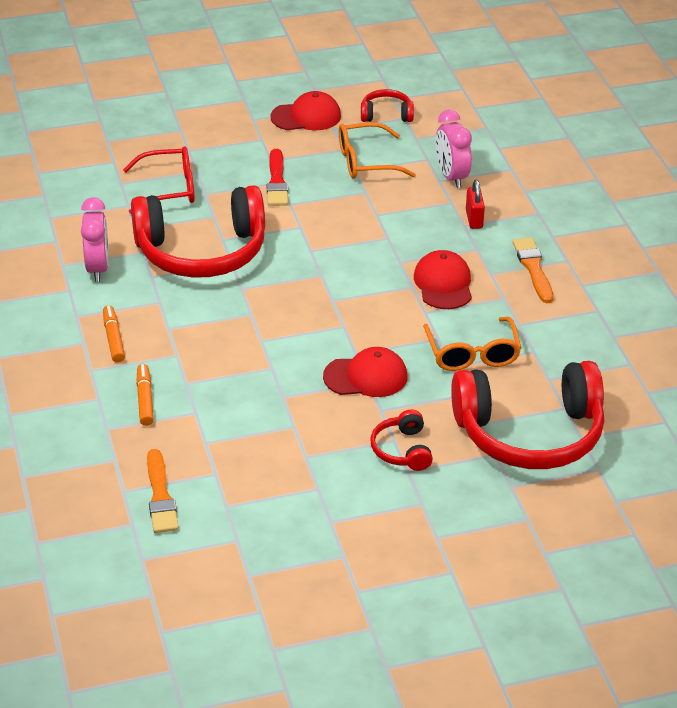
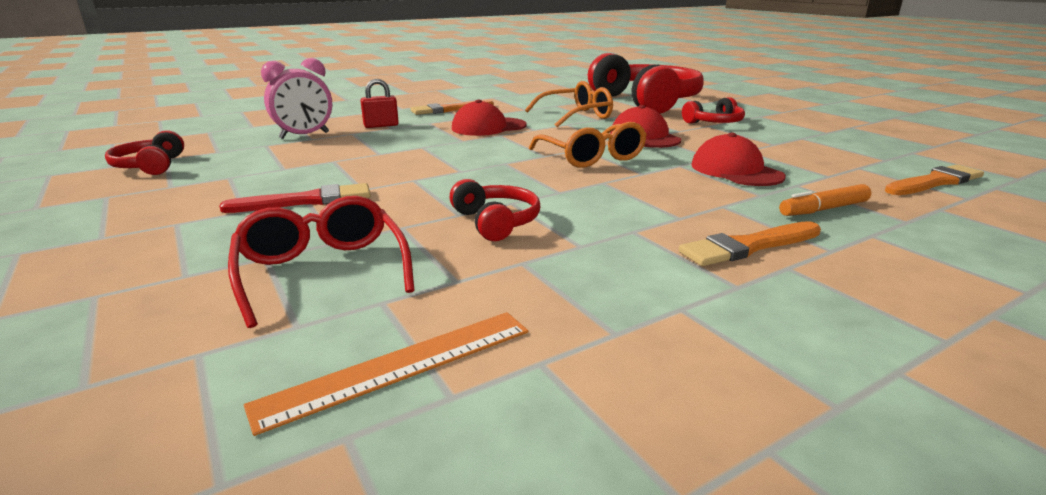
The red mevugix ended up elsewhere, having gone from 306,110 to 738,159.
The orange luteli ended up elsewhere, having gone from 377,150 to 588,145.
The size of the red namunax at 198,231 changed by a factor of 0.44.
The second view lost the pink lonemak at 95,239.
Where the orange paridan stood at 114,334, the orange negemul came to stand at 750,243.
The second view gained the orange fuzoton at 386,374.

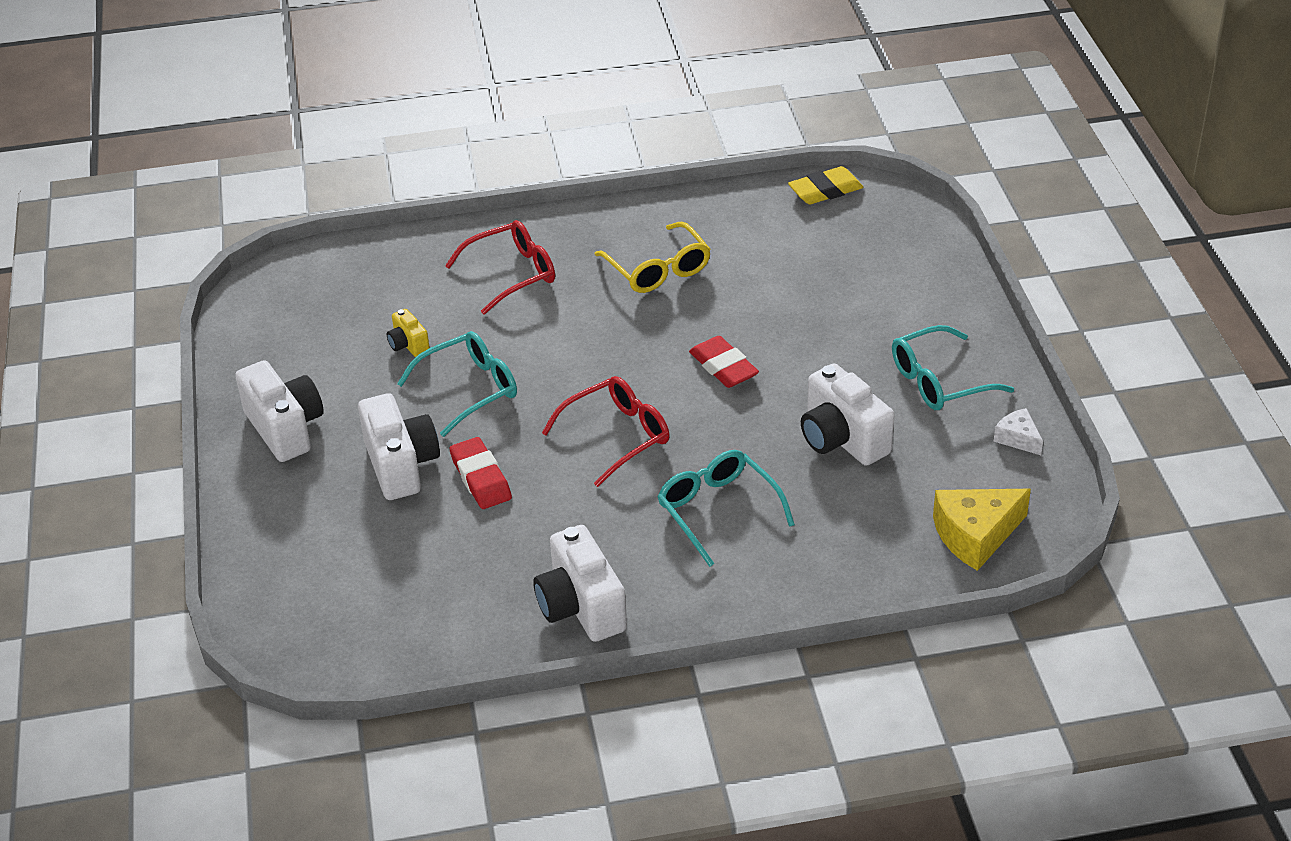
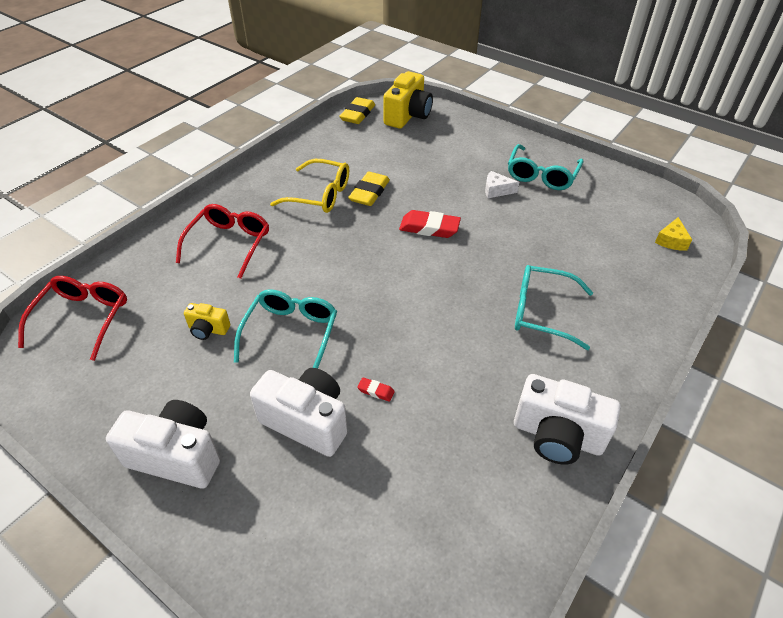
The second view lost the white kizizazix at 848,414.
The red luteli ended up elsewhere, having gone from 605,431 to 72,318.
The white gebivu ended up elsewhere, having gone from 1018,431 to 502,184.
The size of the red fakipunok at 480,473 changed by a factor of 0.47.
The size of the yellow gebivu at 982,530 changed by a factor of 0.55.
The second view gained the yellow kizizazix at 408,100.
The second view gained the yellow fakipunok at 369,189.

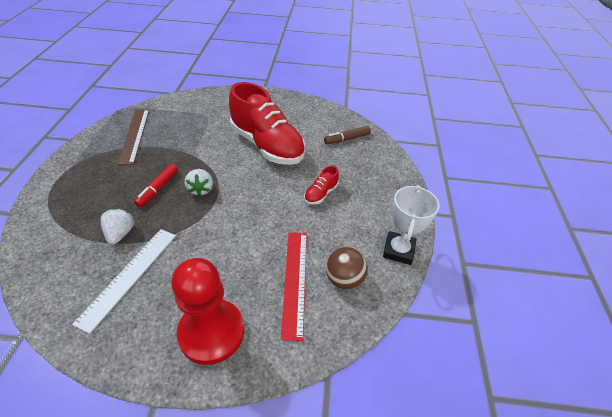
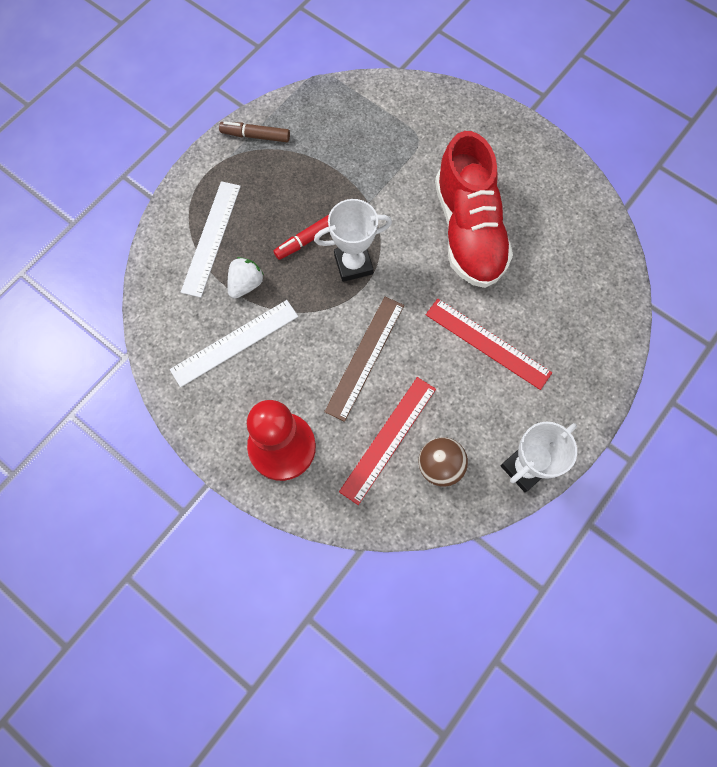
The brown fuzoton ended up elsewhere, having gone from 133,137 to 364,359.
The brown paridan ended up elsewhere, having gone from 347,135 to 254,131.
Where the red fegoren stood at 321,185, the red fuzoton came to stand at 489,344.
Where the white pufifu stood at 198,182, the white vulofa came to stand at 353,240.
The second view gained the white fuzoton at 211,239.

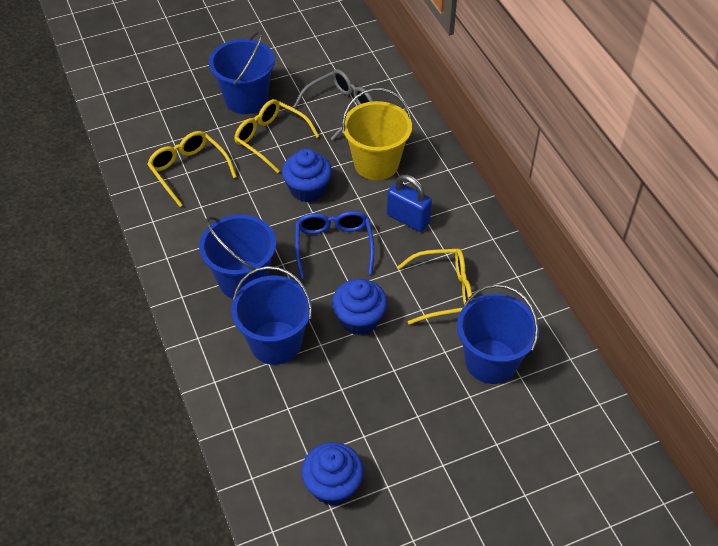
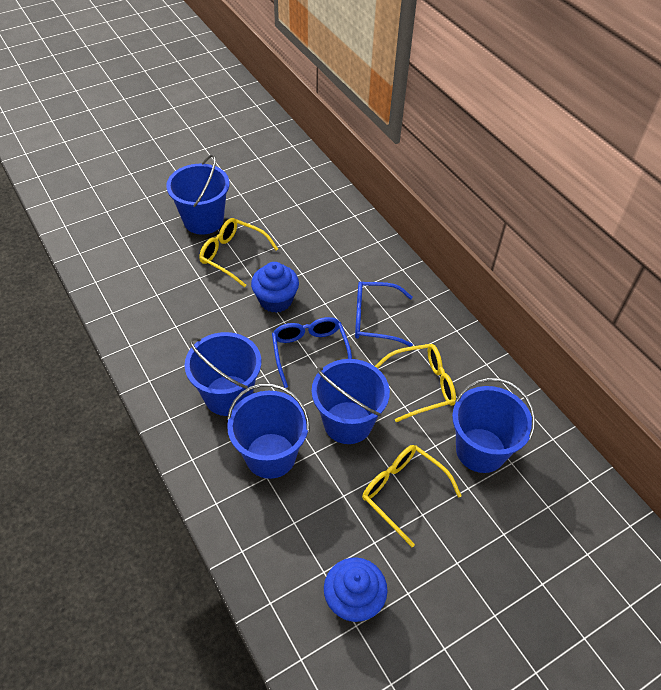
The second view lost the grey luteli at 333,104.
The second view lost the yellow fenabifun at 377,134.
The yellow luteli ended up elsewhere, having gone from 192,169 to 412,496.
Where the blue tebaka stood at 409,203, the blue luteli came to stand at 384,314.
Where the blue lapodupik stood at 359,307, the blue fenabifun came to stand at 351,401.

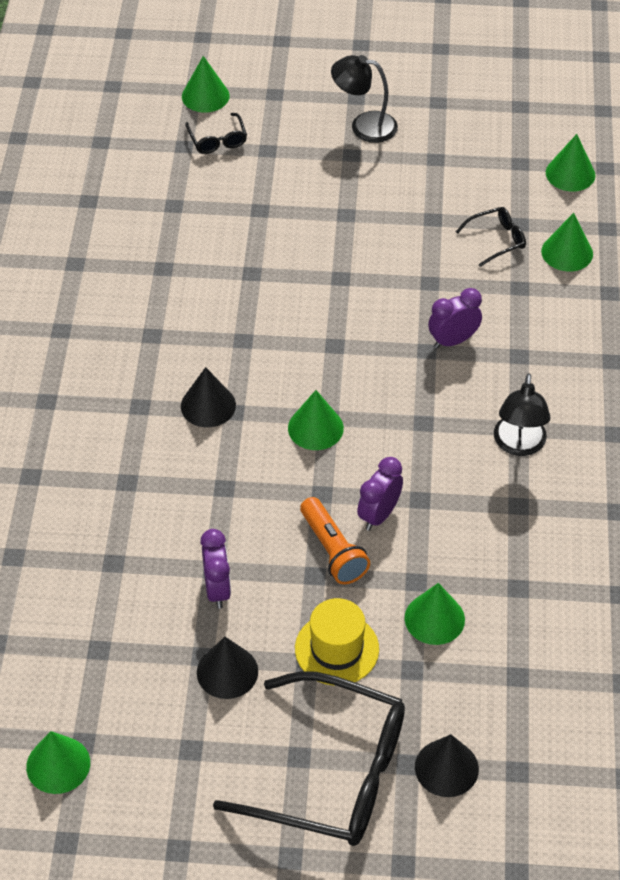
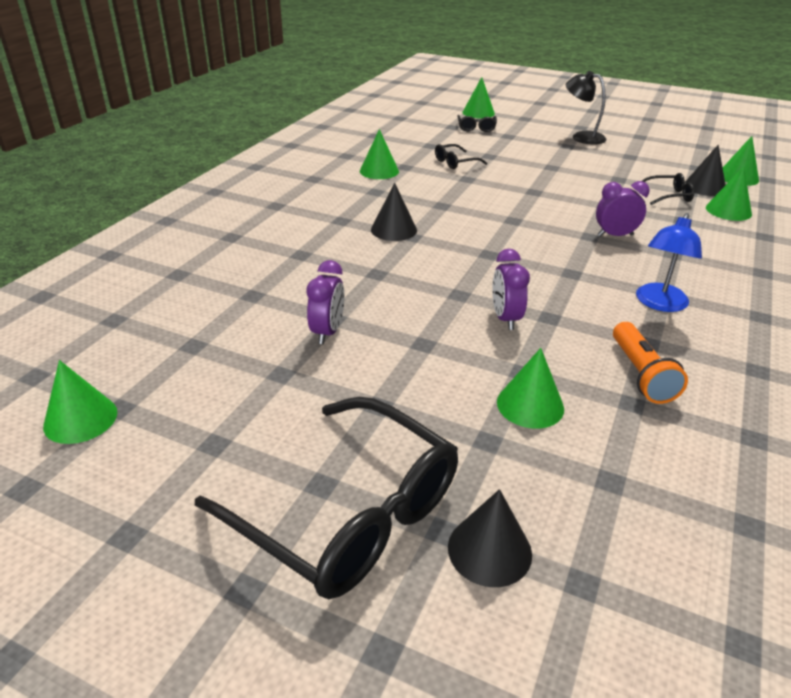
What was the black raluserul at 522,414 turned into the blue raluserul at 669,262.
The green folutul ended up elsewhere, having gone from 316,420 to 379,154.
The purple lonemak at 380,494 ended up facing another way, 60 degrees counterclockwise from before.
The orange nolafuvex ended up elsewhere, having gone from 335,540 to 650,363.
The second view lost the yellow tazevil at 337,642.
The black folutul ended up elsewhere, having gone from 227,668 to 705,170.
The second view gained the black luteli at 461,156.

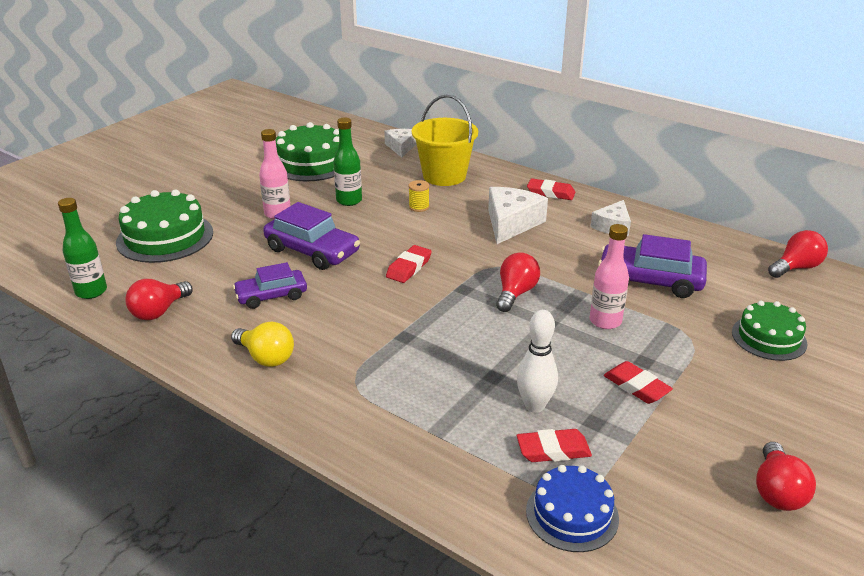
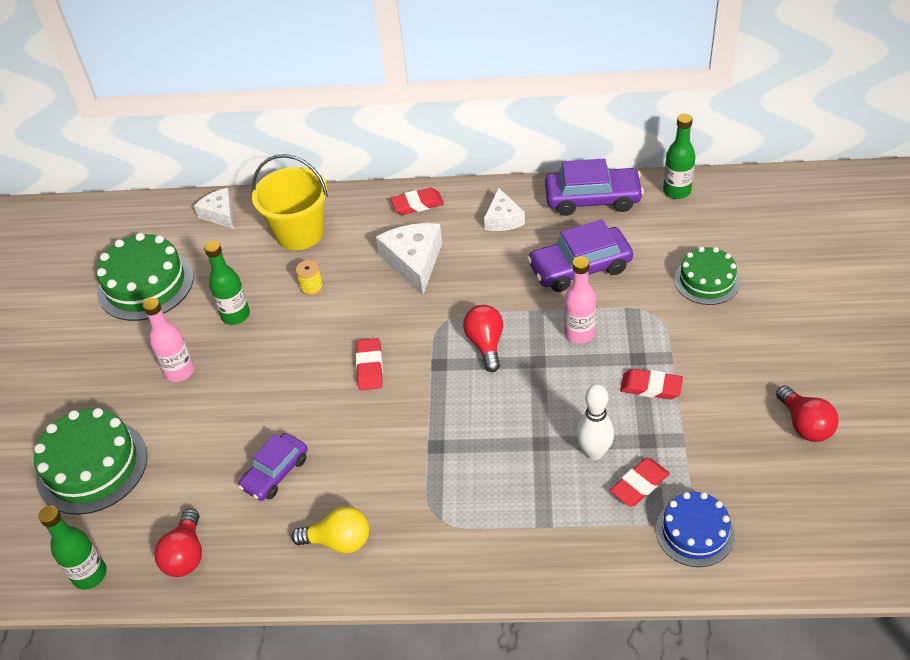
The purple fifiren ended up elsewhere, having gone from 311,236 to 594,187.
Where the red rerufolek stood at 798,254, the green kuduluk came to stand at 679,156.

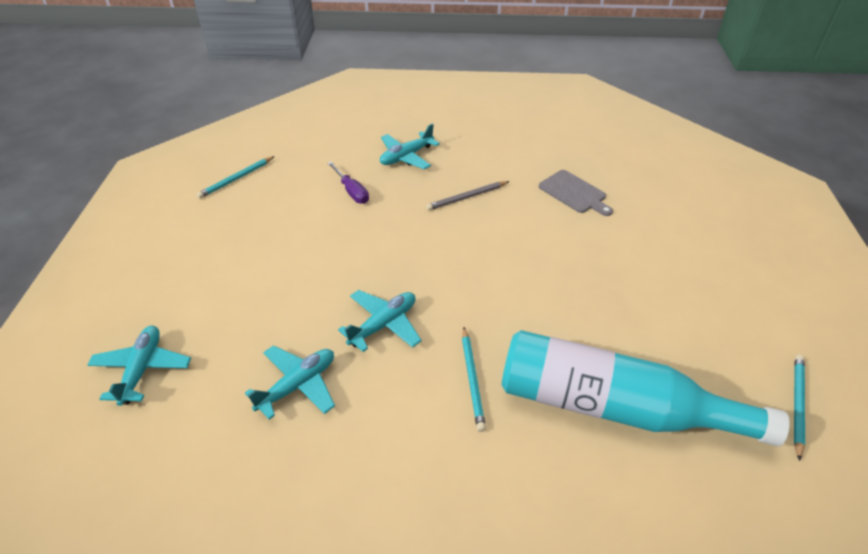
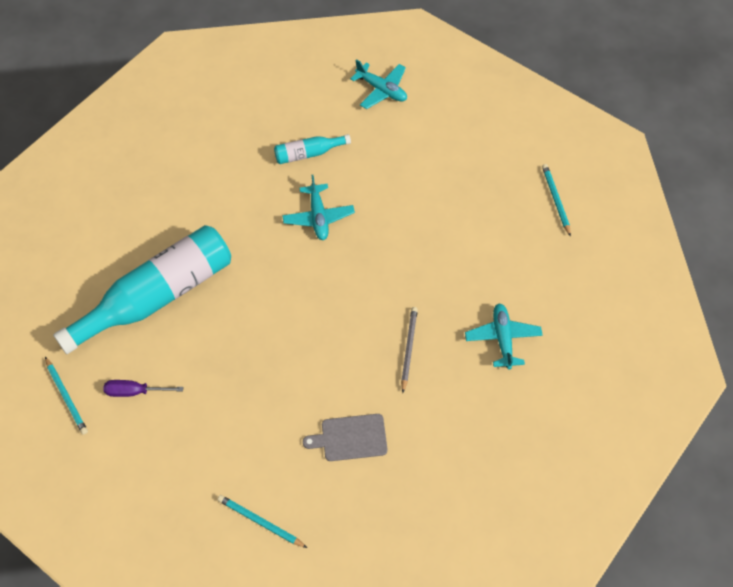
The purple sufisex ended up elsewhere, having gone from 348,183 to 143,388.
The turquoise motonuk ended up elsewhere, having gone from 474,379 to 262,521.
Where the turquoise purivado stood at 290,382, the turquoise kuduluk came to stand at 312,149.

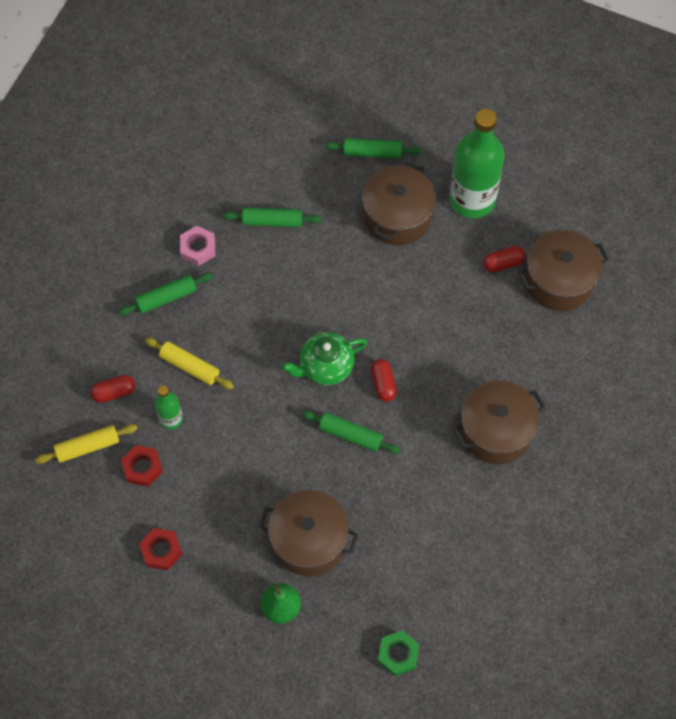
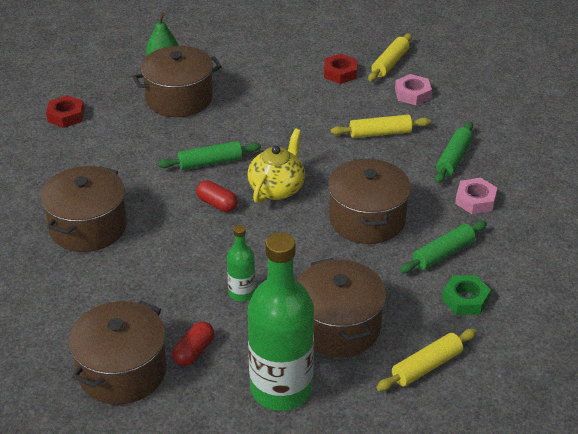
What was the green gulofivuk at 373,148 turned into the yellow gulofivuk at 426,360.
What was the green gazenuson at 324,358 turned into the yellow gazenuson at 276,166.
Where the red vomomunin stood at 113,389, the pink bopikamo came to stand at 413,89.
The green kuduluk ended up elsewhere, having gone from 169,407 to 241,263.
The red bopikamo ended up elsewhere, having gone from 160,549 to 65,111.
The green bopikamo ended up elsewhere, having gone from 399,653 to 466,295.
The second view gained the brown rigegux at 369,201.

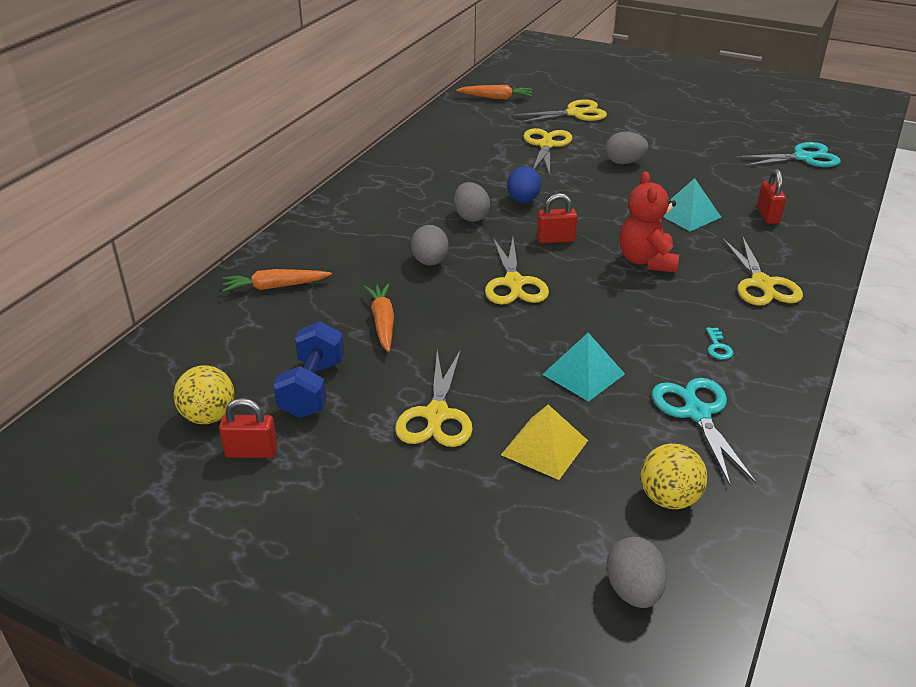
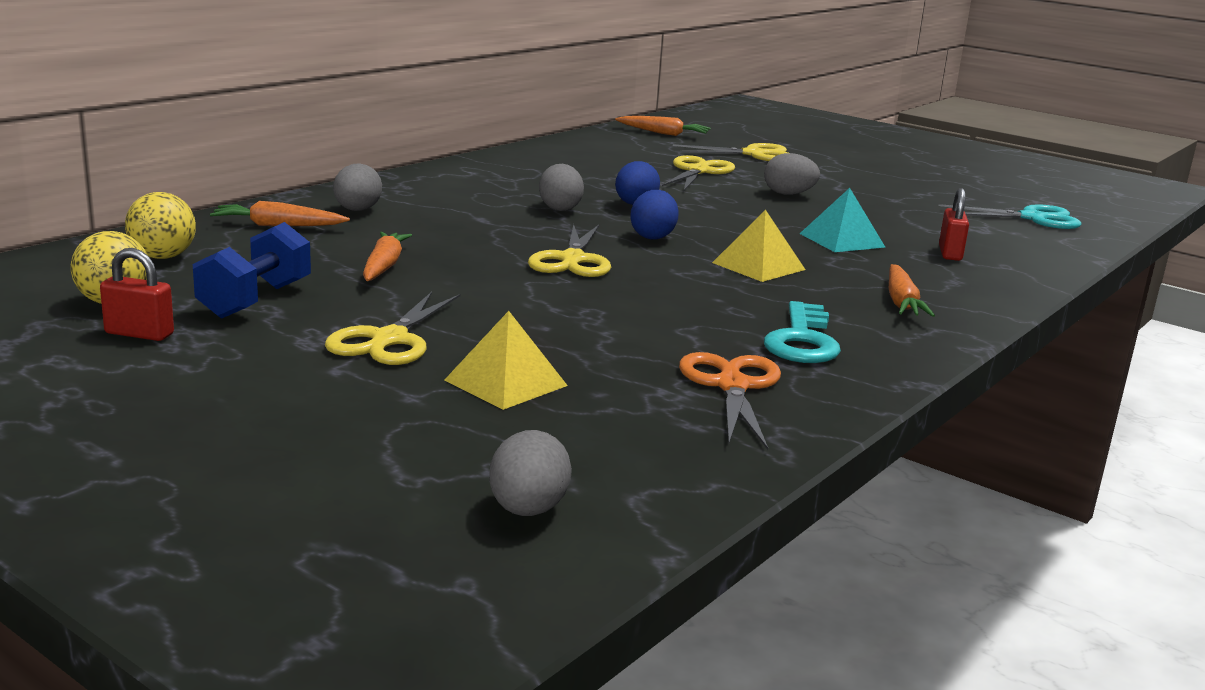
Where the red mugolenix stood at 649,222, the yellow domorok came to stand at 758,246.
Where the red tebaka stood at 557,218, the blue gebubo came to stand at 654,215.
The grey gebubo ended up elsewhere, having gone from 430,245 to 357,187.
Where the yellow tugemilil stood at 763,271, the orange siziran came to stand at 912,290.
The size of the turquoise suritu at 719,343 changed by a factor of 2.20.
The second view lost the turquoise domorok at 583,367.
What was the turquoise tugemilil at 704,431 turned into the orange tugemilil at 730,401.
The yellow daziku ended up elsewhere, having gone from 673,476 to 160,225.

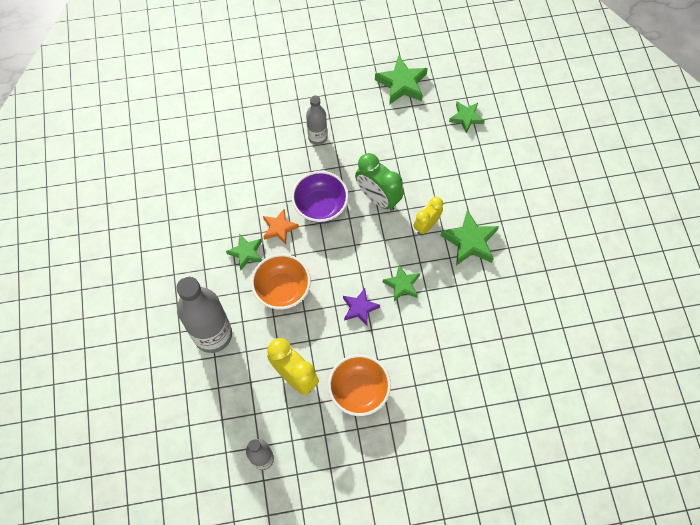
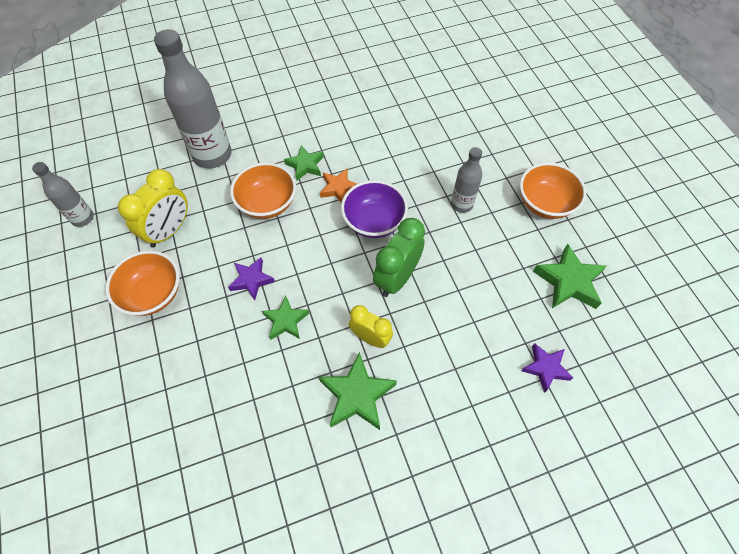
What was the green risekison at 467,117 turned into the purple risekison at 547,368.
The second view gained the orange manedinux at 553,190.

